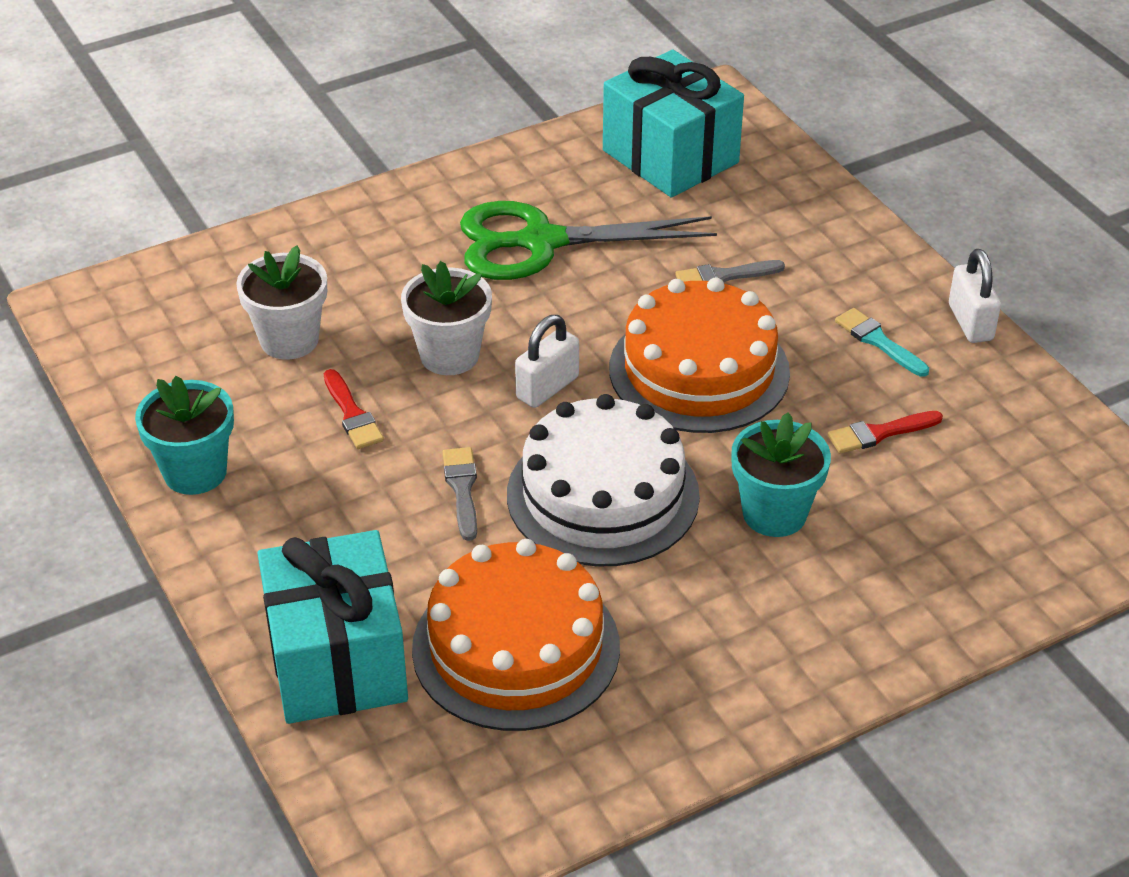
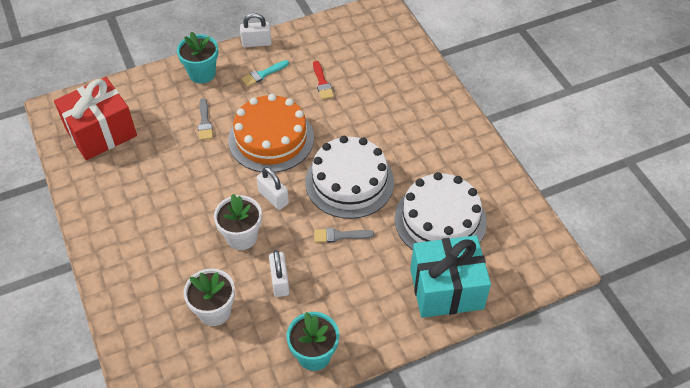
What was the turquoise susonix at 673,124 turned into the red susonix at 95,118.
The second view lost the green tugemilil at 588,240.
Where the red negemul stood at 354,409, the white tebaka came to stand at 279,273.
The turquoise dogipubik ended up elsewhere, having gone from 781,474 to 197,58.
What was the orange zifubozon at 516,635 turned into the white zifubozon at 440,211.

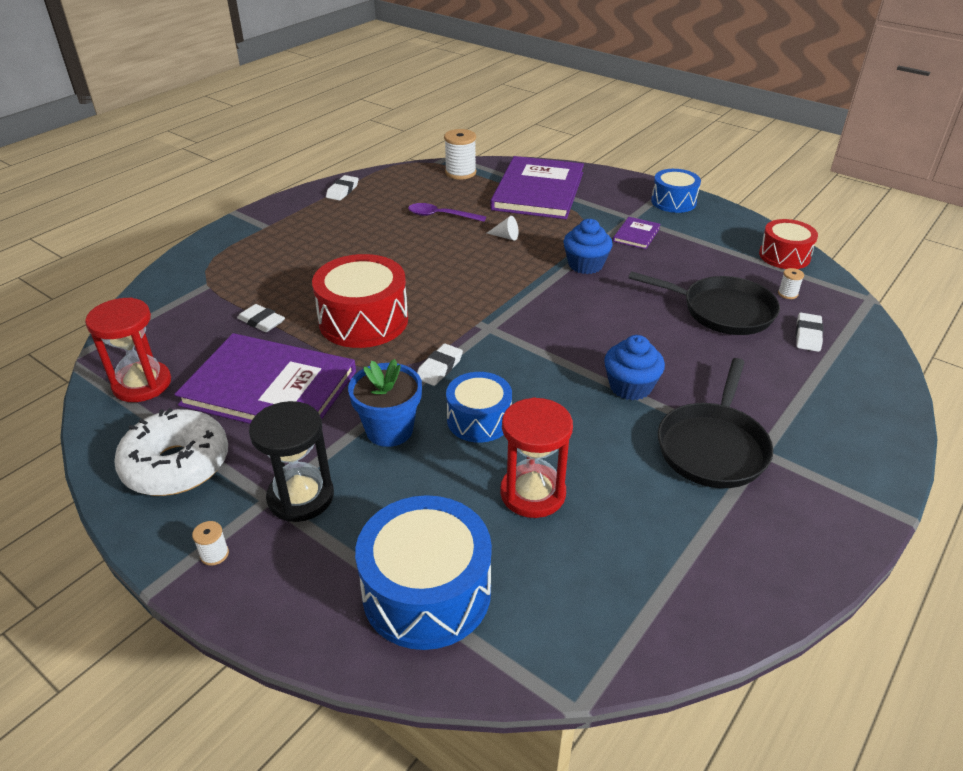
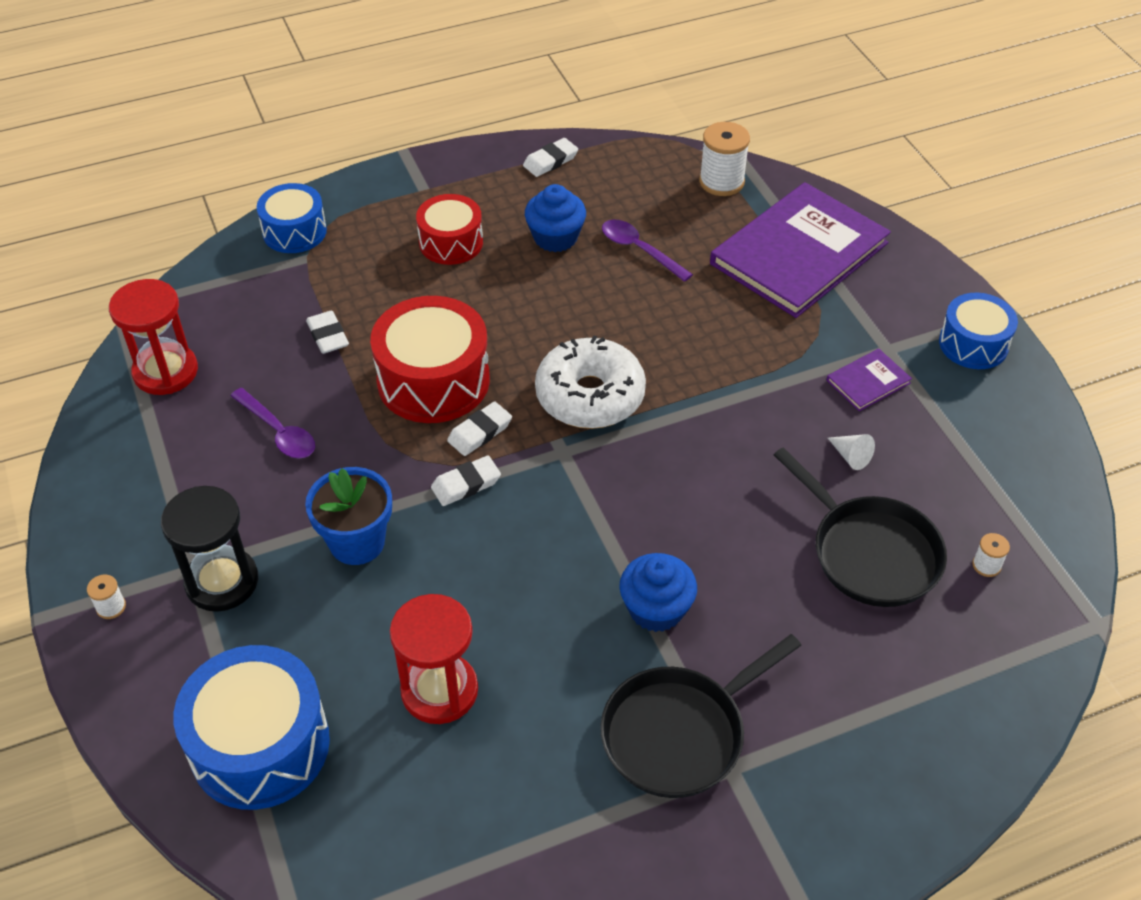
The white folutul ended up elsewhere, having gone from 503,228 to 851,452.
The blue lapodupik ended up elsewhere, having gone from 588,246 to 555,218.
The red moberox ended up elsewhere, having gone from 788,244 to 449,229.
The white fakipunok ended up elsewhere, having gone from 809,332 to 479,429.
Where the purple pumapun stood at 265,378, the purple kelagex came to stand at 272,423.
The blue moberox ended up elsewhere, having gone from 479,407 to 292,218.
The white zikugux ended up elsewhere, having gone from 171,452 to 590,382.

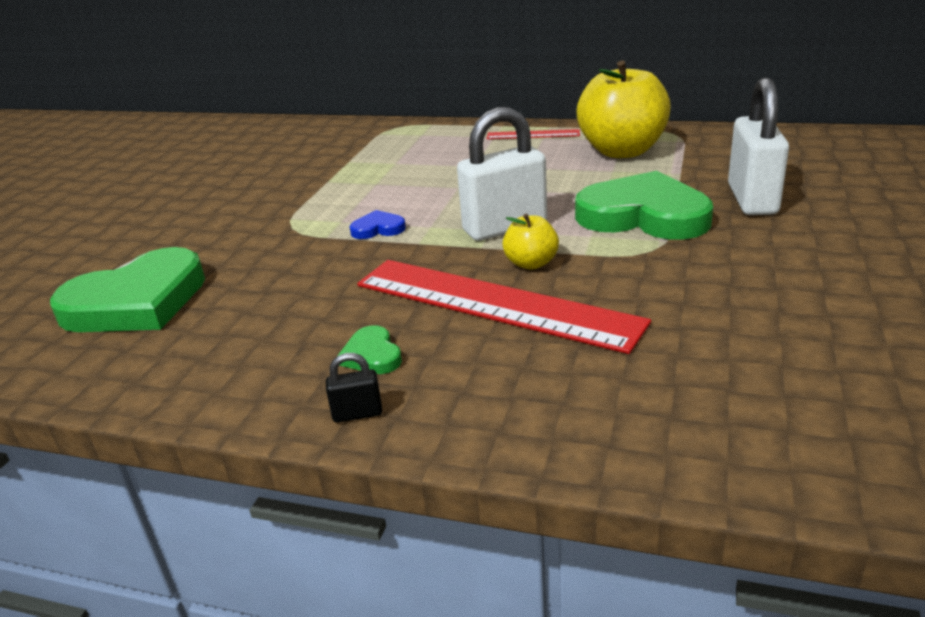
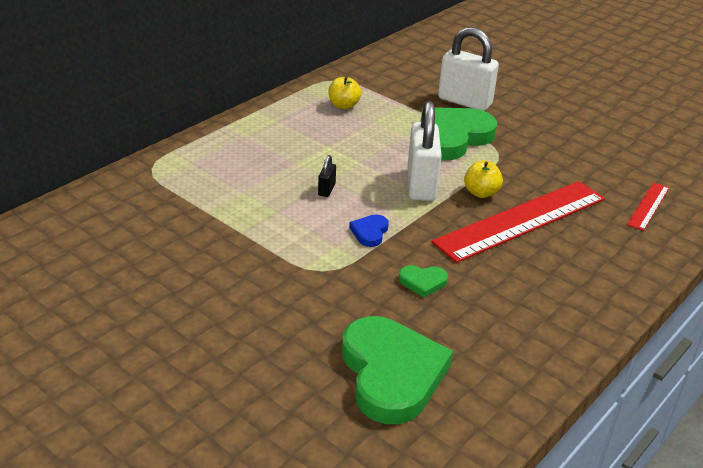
The size of the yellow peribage at 623,109 changed by a factor of 0.47.
The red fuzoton ended up elsewhere, having gone from 533,134 to 648,206.
The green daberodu ended up elsewhere, having gone from 370,349 to 423,281.
The black tebaka ended up elsewhere, having gone from 354,388 to 327,176.

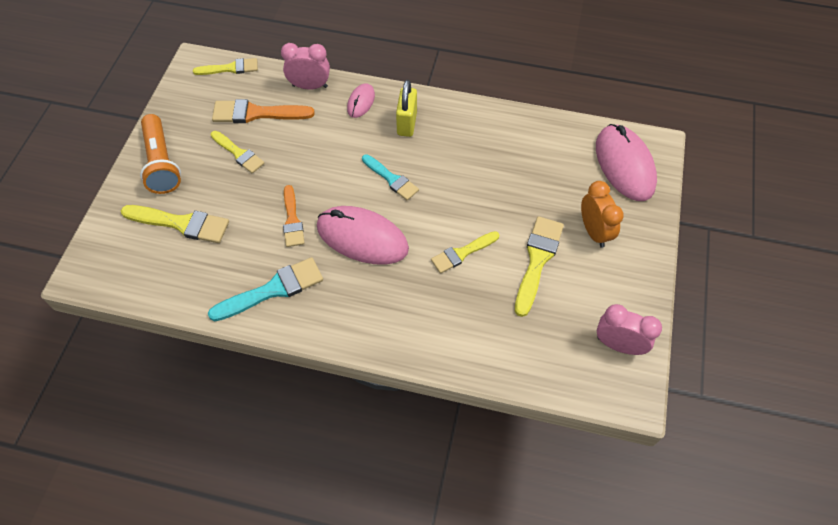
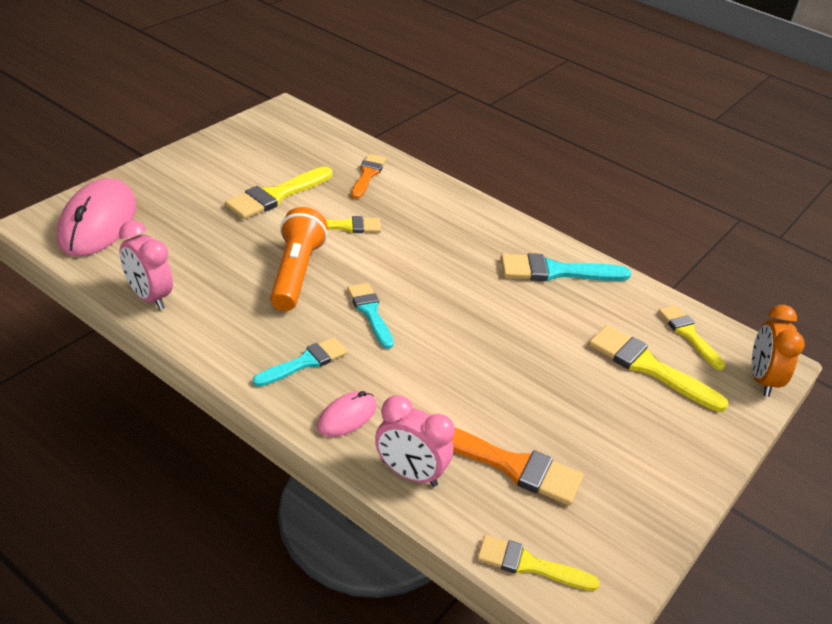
Where the yellow tebaka stood at 406,108, the turquoise negemul came to stand at 300,362.
The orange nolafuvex ended up elsewhere, having gone from 160,154 to 299,259.
The yellow negemul ended up elsewhere, having gone from 238,152 to 692,337.
The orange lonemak ended up elsewhere, having gone from 602,214 to 778,351.
The orange negemul ended up elsewhere, having gone from 294,216 to 368,176.
The second view lost the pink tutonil at 363,235.
The pink lonemak ended up elsewhere, having gone from 629,329 to 146,265.

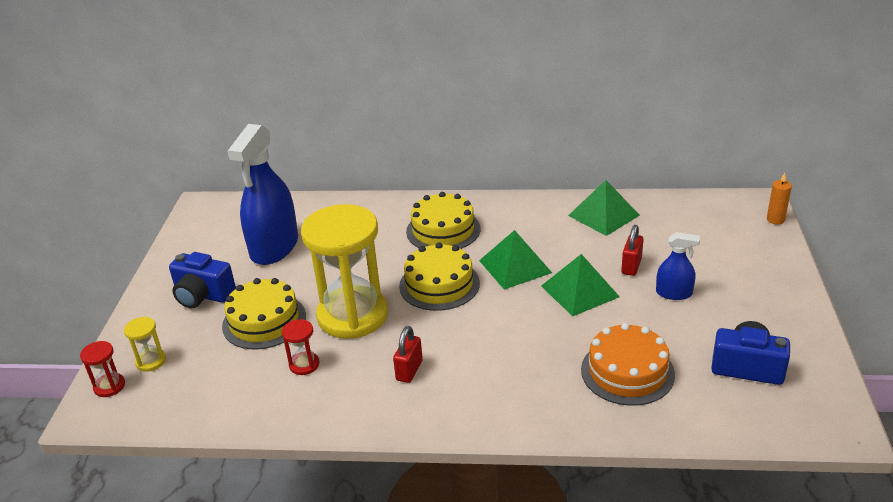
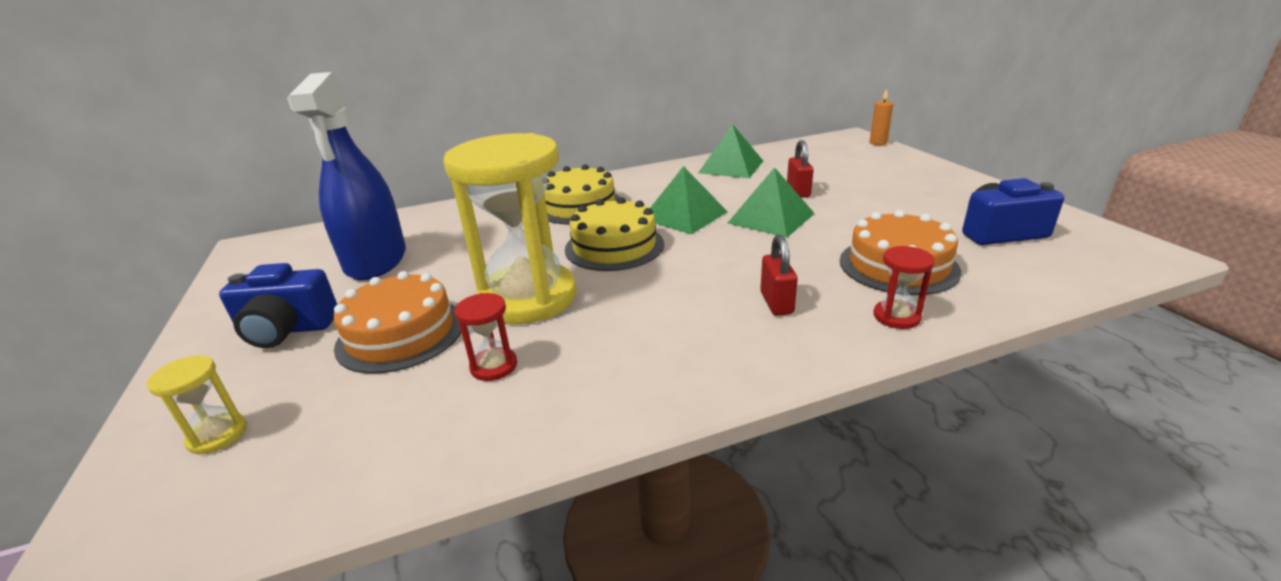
The second view lost the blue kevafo at 678,266.
What was the yellow zifubozon at 264,313 turned into the orange zifubozon at 397,322.
The red tebaka ended up elsewhere, having gone from 408,354 to 779,275.
The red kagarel ended up elsewhere, having gone from 102,369 to 904,287.

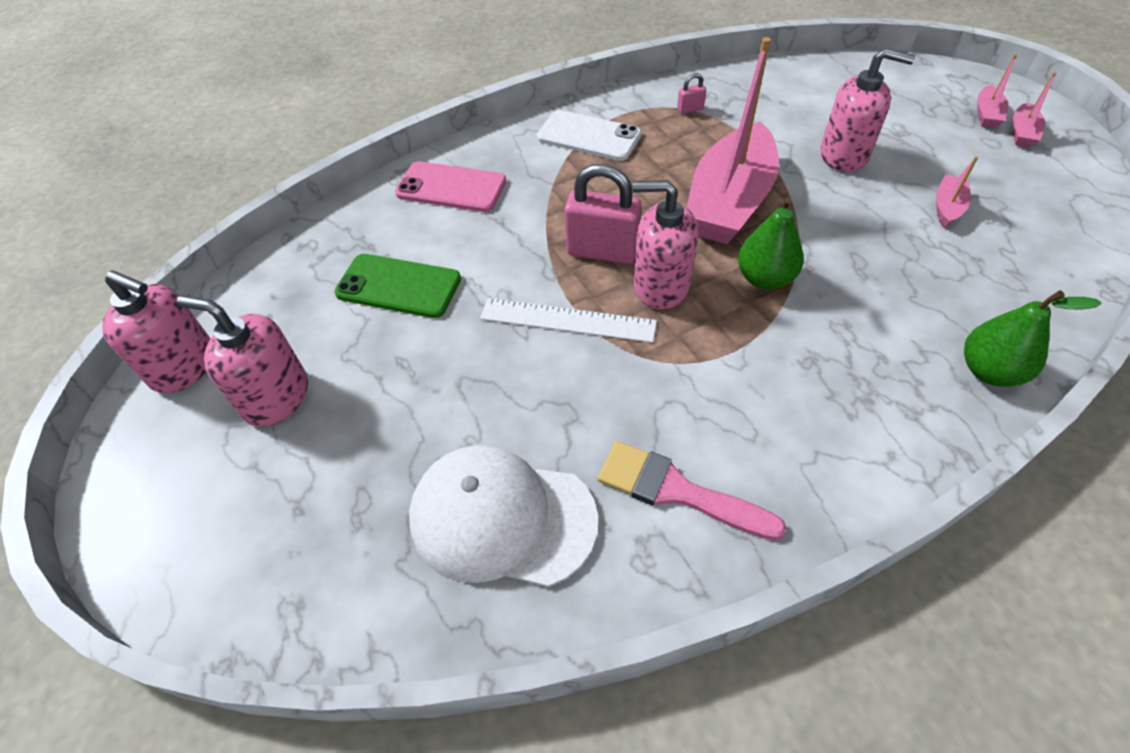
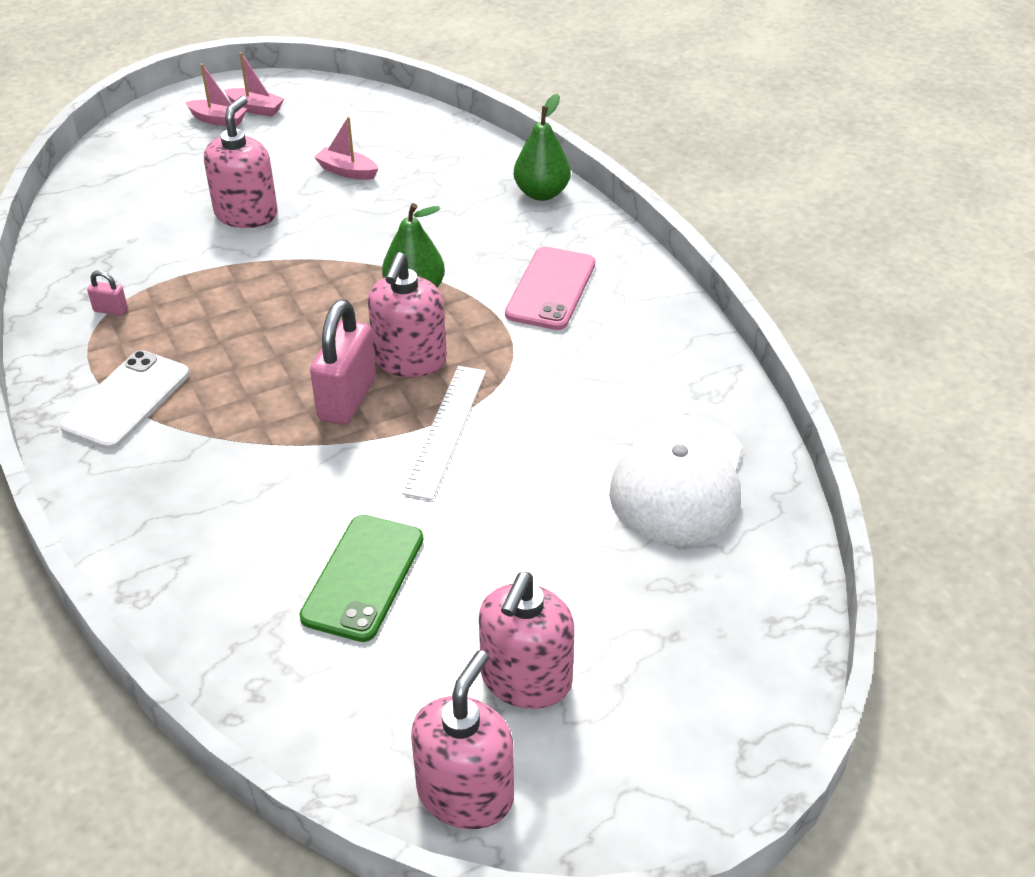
The second view lost the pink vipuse at 733,140.
The pink tebaka at 691,93 ended up facing another way, 60 degrees counterclockwise from before.
The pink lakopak ended up elsewhere, having gone from 450,186 to 550,288.
The second view lost the pink negemul at 692,490.

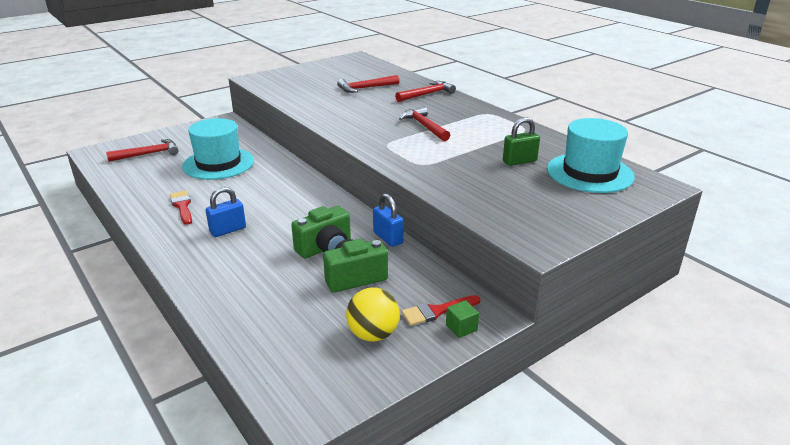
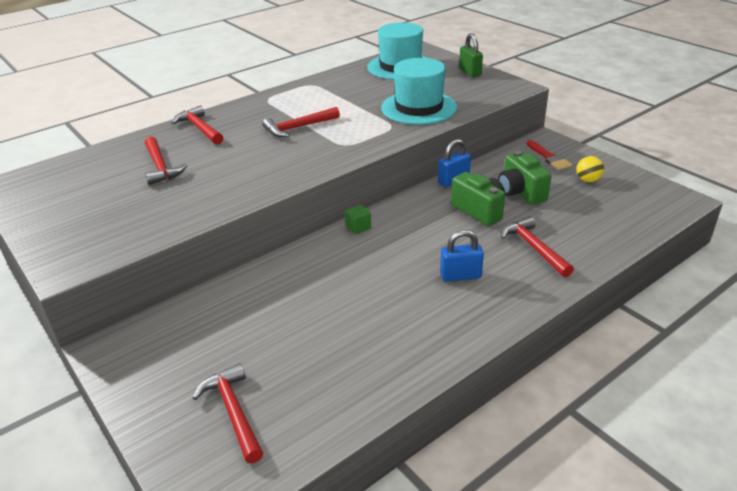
The green tebaka ended up elsewhere, having gone from 521,141 to 471,55.
The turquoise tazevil ended up elsewhere, having gone from 218,149 to 419,91.
The blue tebaka at 226,212 ended up facing another way, 60 degrees counterclockwise from before.
The second view lost the red negemul at 181,208.
The size of the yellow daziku at 373,314 changed by a factor of 0.66.
The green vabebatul ended up elsewhere, having gone from 462,319 to 358,220.
The second view gained the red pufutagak at 537,246.

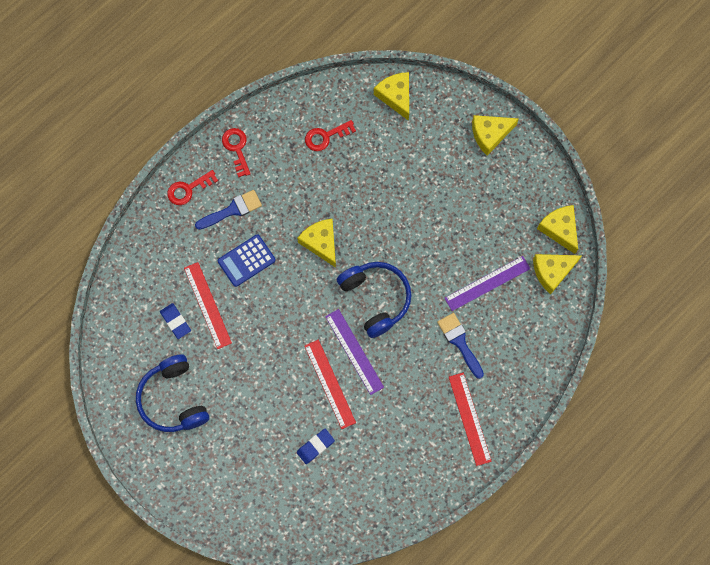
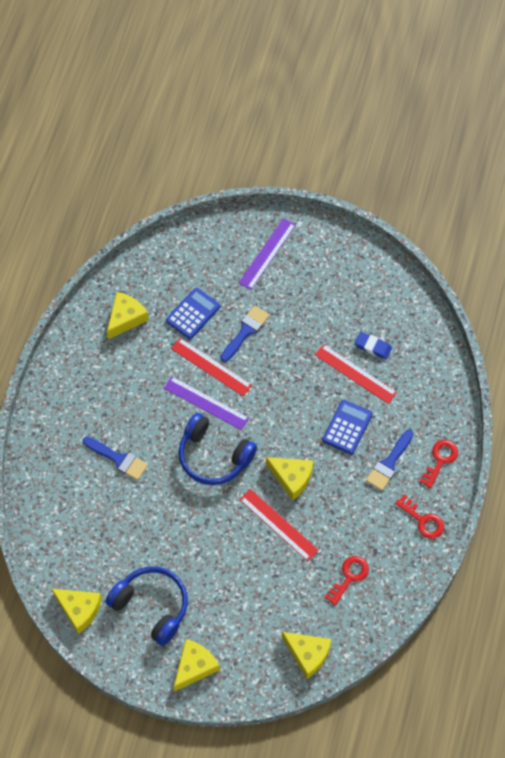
The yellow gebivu ended up elsewhere, having gone from 557,274 to 128,315.
The purple fuzoton ended up elsewhere, having gone from 487,283 to 267,254.
The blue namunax ended up elsewhere, having gone from 172,393 to 147,606.
The red fuzoton ended up elsewhere, having gone from 470,419 to 279,525.
Where the blue fakipunok stood at 316,446, the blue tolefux came to stand at 193,313.
The second view gained the blue negemul at 245,333.

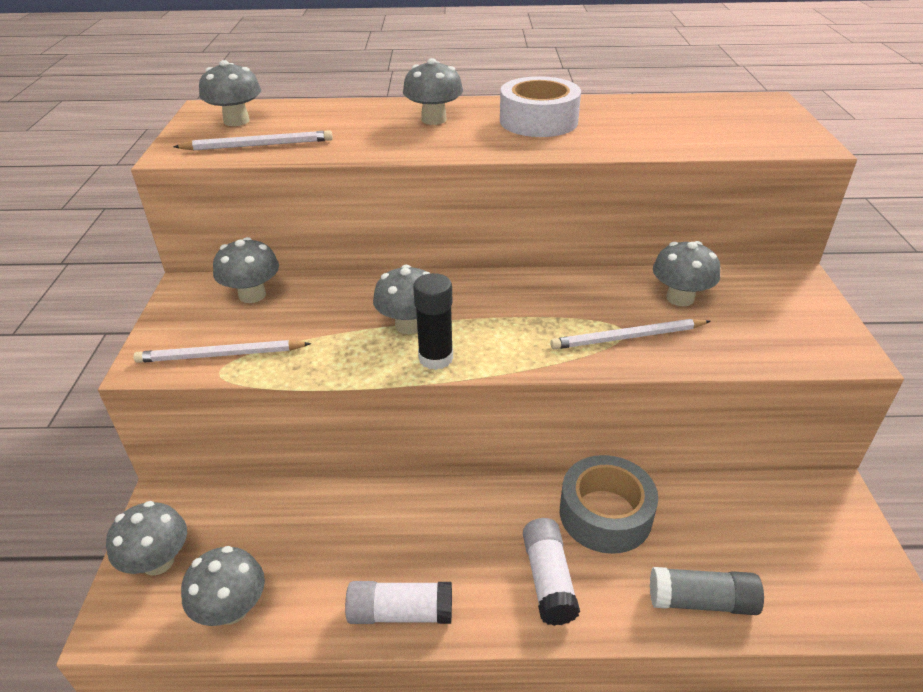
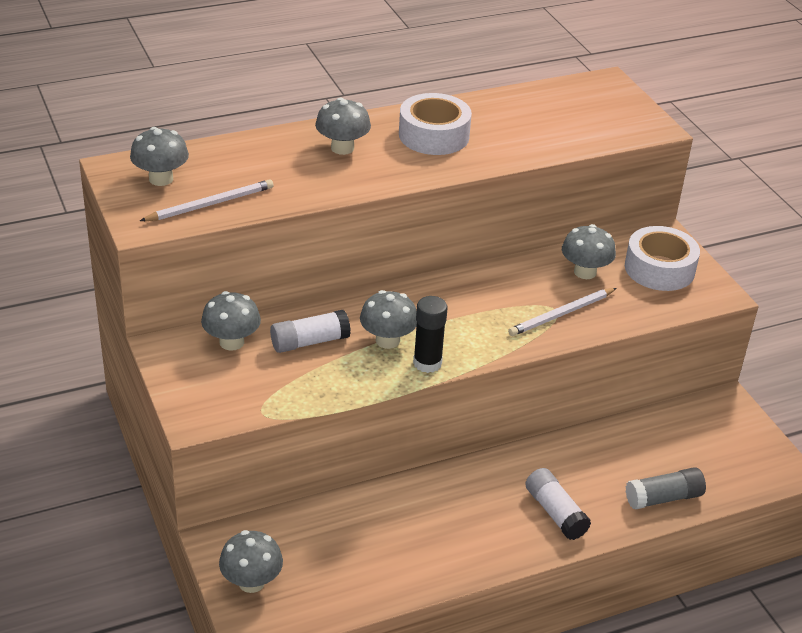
The second view lost the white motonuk at 222,351.
The second view lost the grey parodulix at 609,504.
The second view lost the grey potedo at 223,586.
The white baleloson ended up elsewhere, having gone from 398,602 to 310,331.
The second view gained the white parodulix at 662,258.

